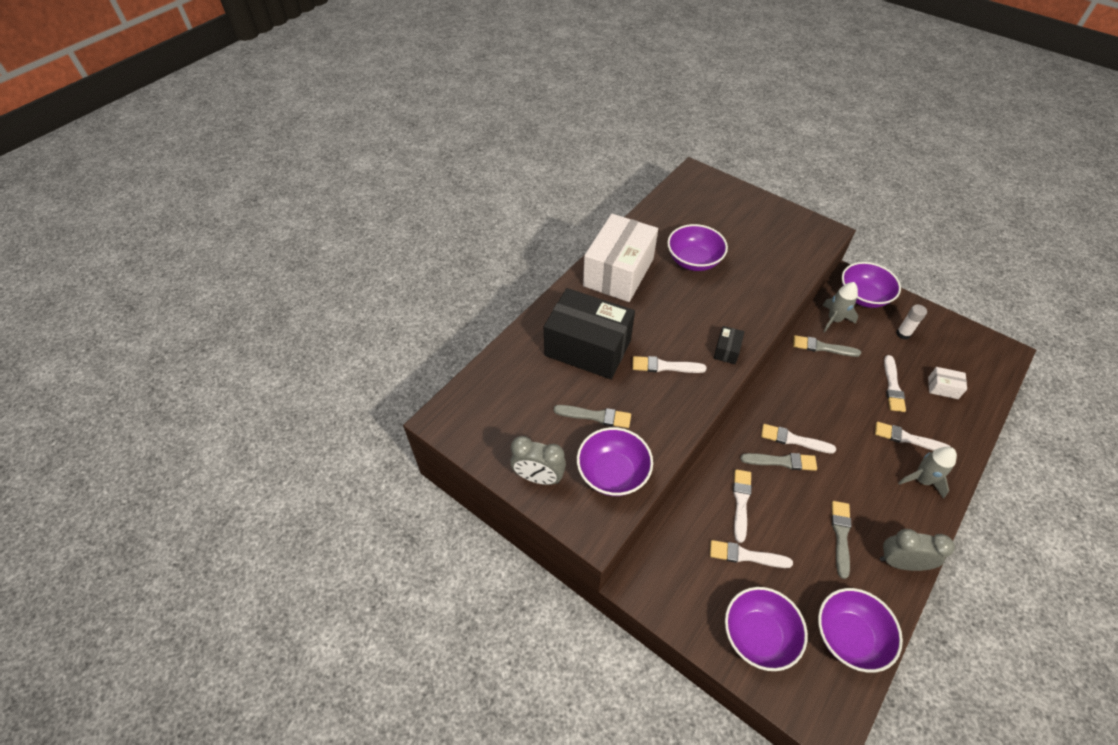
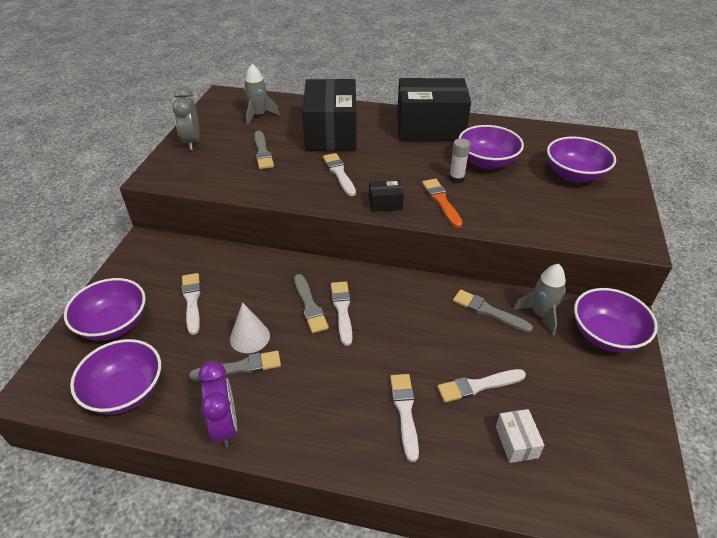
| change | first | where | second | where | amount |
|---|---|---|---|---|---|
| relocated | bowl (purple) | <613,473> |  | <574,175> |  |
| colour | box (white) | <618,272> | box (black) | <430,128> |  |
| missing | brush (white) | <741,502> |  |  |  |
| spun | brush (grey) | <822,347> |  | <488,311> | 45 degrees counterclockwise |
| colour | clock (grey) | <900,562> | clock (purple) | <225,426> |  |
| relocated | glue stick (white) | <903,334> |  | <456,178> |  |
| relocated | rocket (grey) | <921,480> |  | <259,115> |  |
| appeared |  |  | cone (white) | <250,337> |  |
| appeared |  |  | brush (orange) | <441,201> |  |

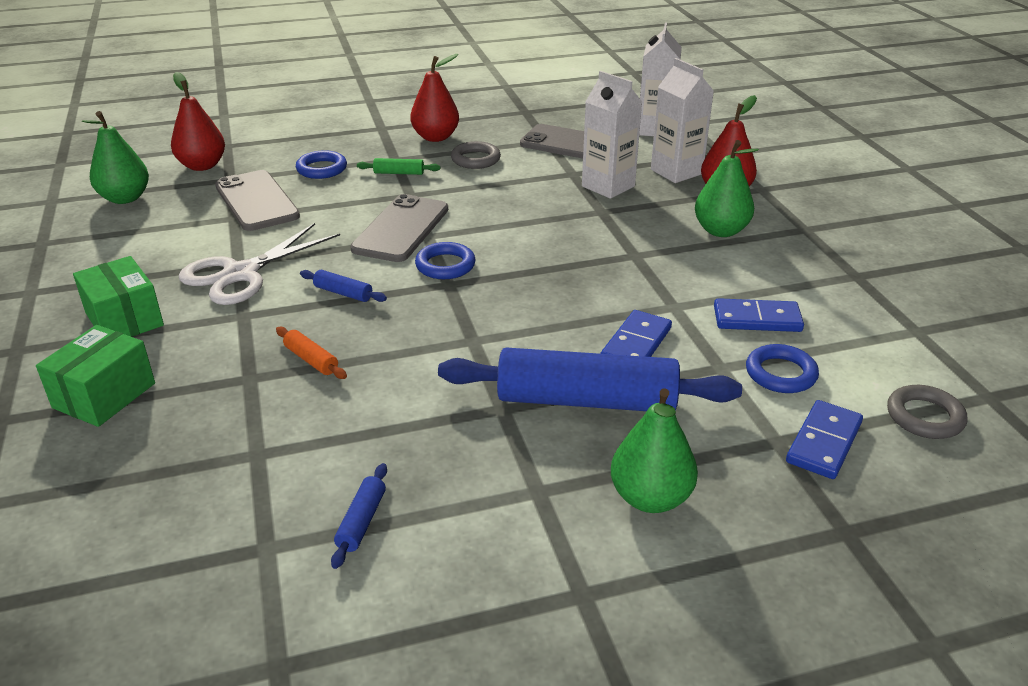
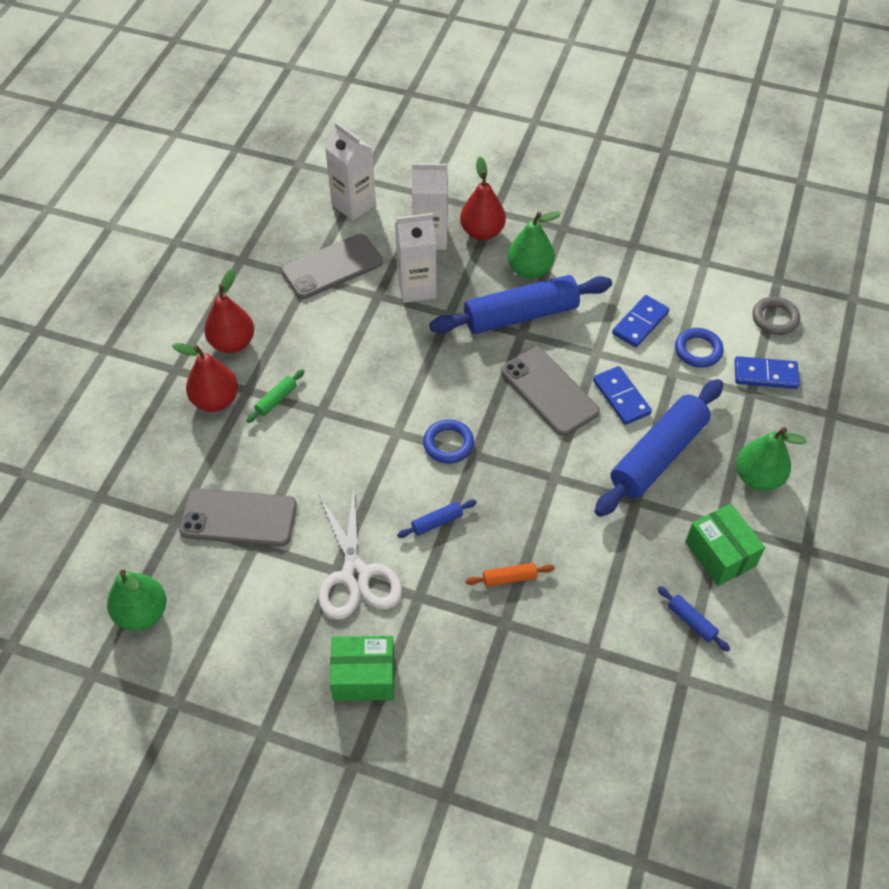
| change | first | where | second | where | amount |
|---|---|---|---|---|---|
| relocated | box (green) | <104,395> |  | <720,554> |  |
| relocated | pear (red) | <202,166> |  | <215,400> |  |
| missing | ring (blue) | <321,169> |  |  |  |
| relocated | phone (grey) | <401,229> |  | <549,391> |  |
| missing | ring (grey) | <475,159> |  |  |  |
| spun | domino (blue) | <823,442> |  | <765,375> | 60 degrees counterclockwise |
| appeared |  |  | rolling pin (blue) | <520,315> |  |

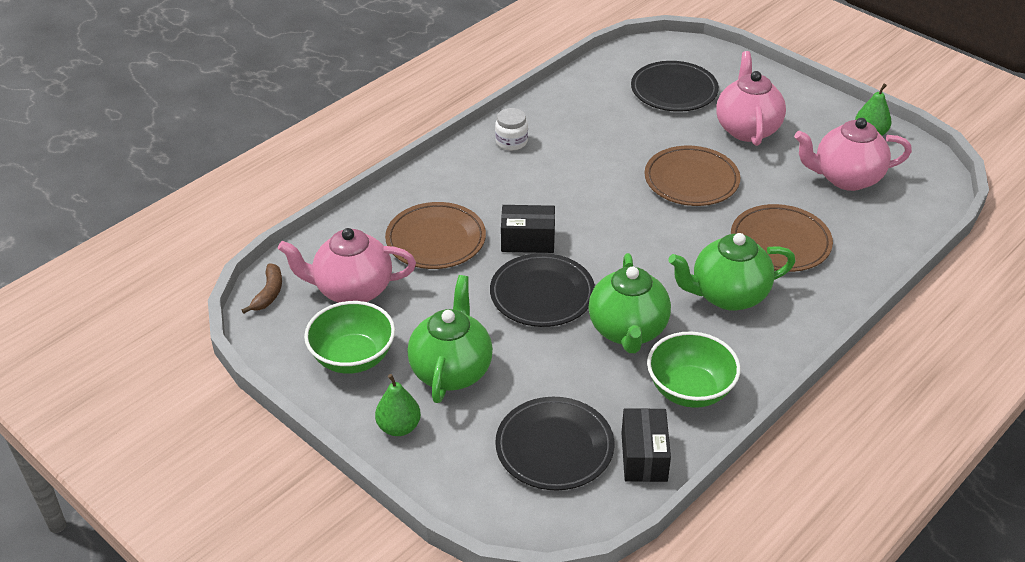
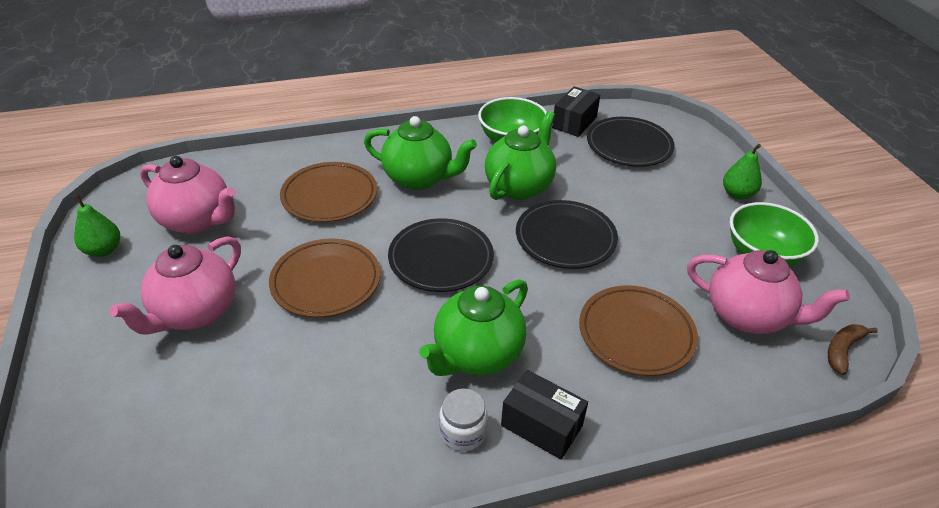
| change | first | where | second | where | amount |
|---|---|---|---|---|---|
| relocated | teapot (green) | <451,370> |  | <477,355> |  |
| relocated | box (black) | <528,240> |  | <541,425> |  |
| relocated | plate (black) | <674,91> |  | <441,259> |  |

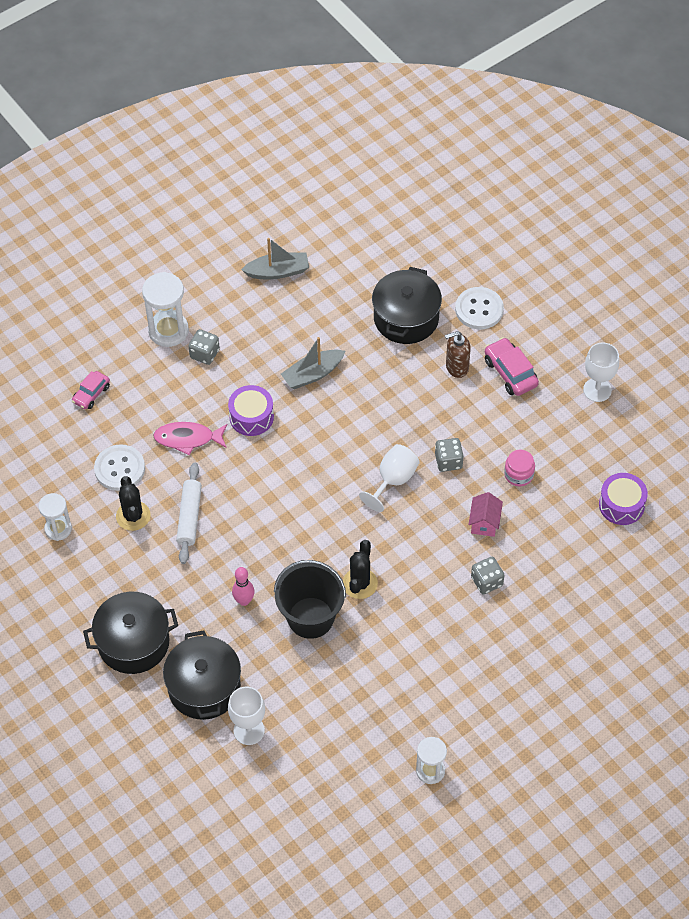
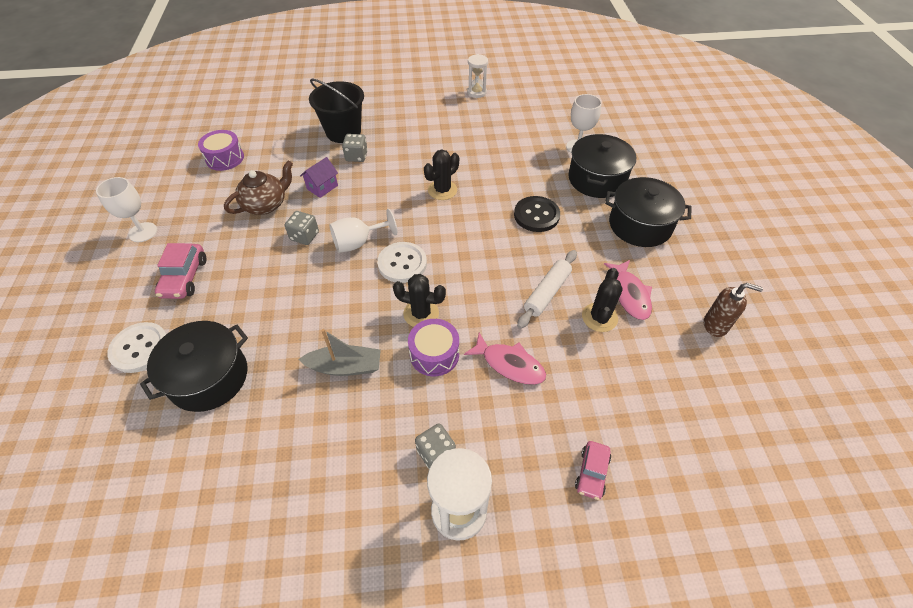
| change | first | where | second | where | amount |
|---|---|---|---|---|---|
| missing | hourglass (white) | <58,529> |  |  |  |
| spun | car (pink) | <91,394> |  | <592,473> | 135 degrees clockwise |
| relocated | button (white) | <119,469> |  | <402,263> |  |
| exchanged | bowling pin (pink) | <244,601> | button (black) | <536,215> |  |
| missing | boat (grey) | <277,272> |  |  |  |
| relocated | bucket (black) | <310,618> |  | <343,132> |  |
| relocated | soap dispenser (brown) | <456,367> |  | <715,325> |  |
| colour | house (pink) | <484,523> | house (purple) | <322,187> |  |
| exchanged | jar (pink) | <519,474> | teapot (brown) | <266,204> |  |
| appeared |  |  | cactus (black) | <421,313> |  |
| appeared |  |  | fish (pink) | <629,295> |  |

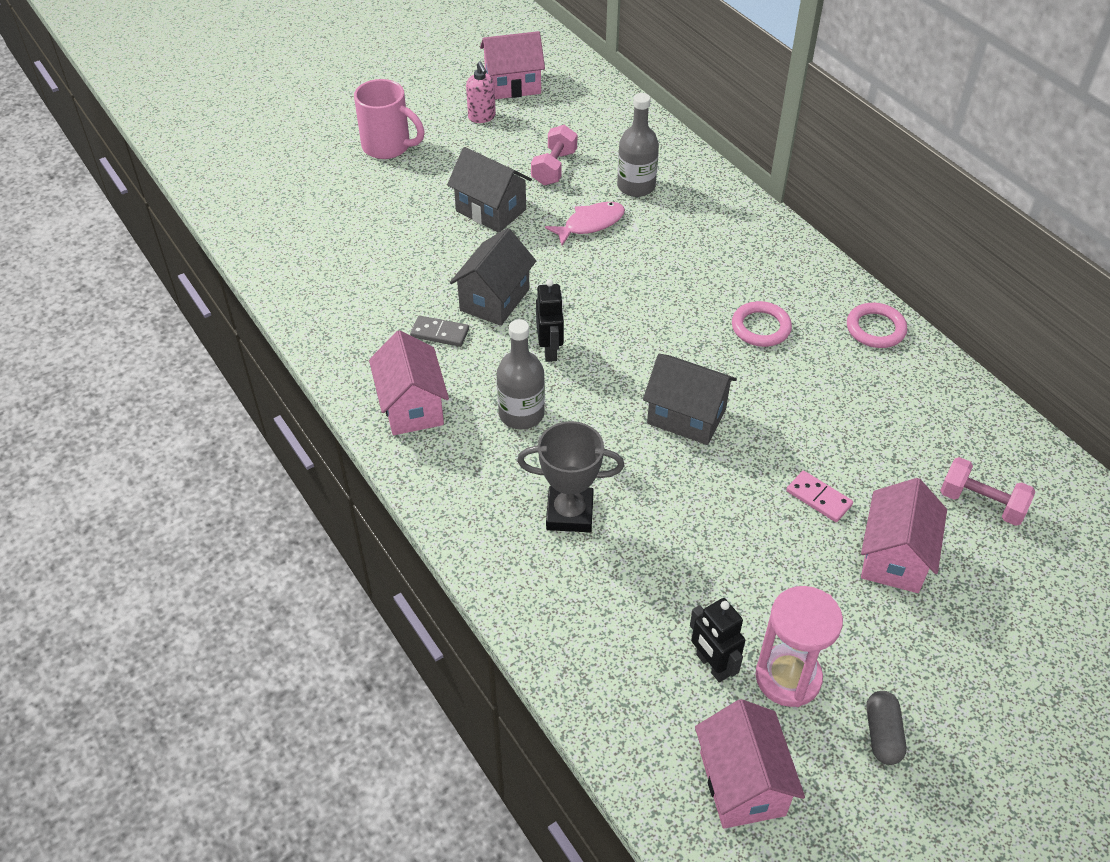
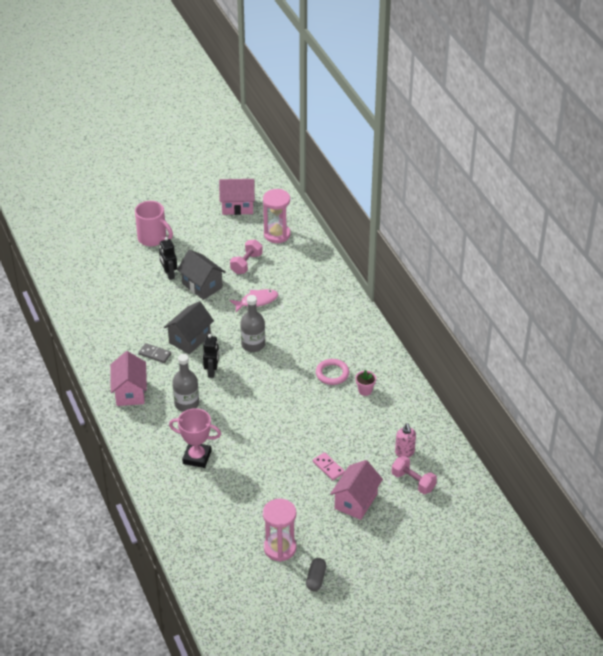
| change | first | where | second | where | amount |
|---|---|---|---|---|---|
| relocated | soap dispenser (pink) | <482,117> |  | <404,452> |  |
| colour | trophy (grey) | <569,513> | trophy (pink) | <197,457> |  |
| relocated | bottle (grey) | <636,186> |  | <253,344> |  |
| missing | house (grey) | <686,416> |  |  |  |
| relocated | robot (black) | <712,665> |  | <169,274> |  |
| missing | house (pink) | <742,783> |  |  |  |
| missing | ring (pink) | <875,329> |  |  |  |
| appeared |  |  | hourglass (pink) | <277,234> |  |
| appeared |  |  | flower pot (pink) | <365,390> |  |

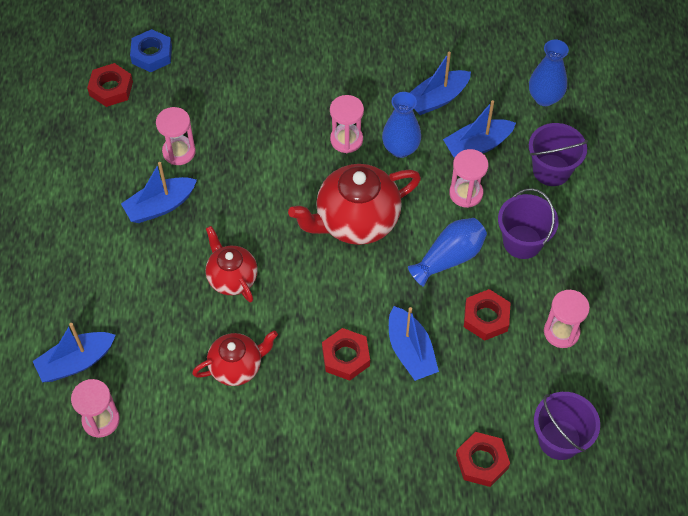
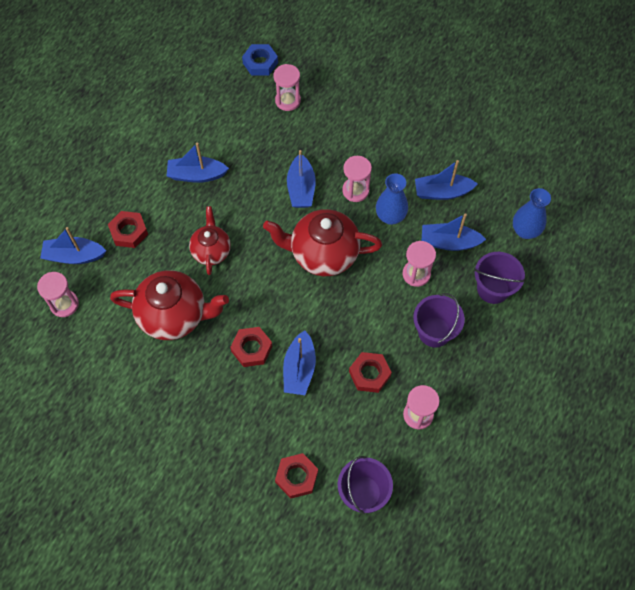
| change | first | where | second | where | amount |
|---|---|---|---|---|---|
| relocated | nut (red) | <111,88> |  | <129,232> |  |
| relocated | hourglass (pink) | <179,152> |  | <288,101> |  |
| size | teapot (red) | <237,367> |  | <174,315> | x1.67 |
| missing | vase (blue) | <449,258> |  |  |  |
| appeared |  |  | boat (blue) | <301,188> |  |

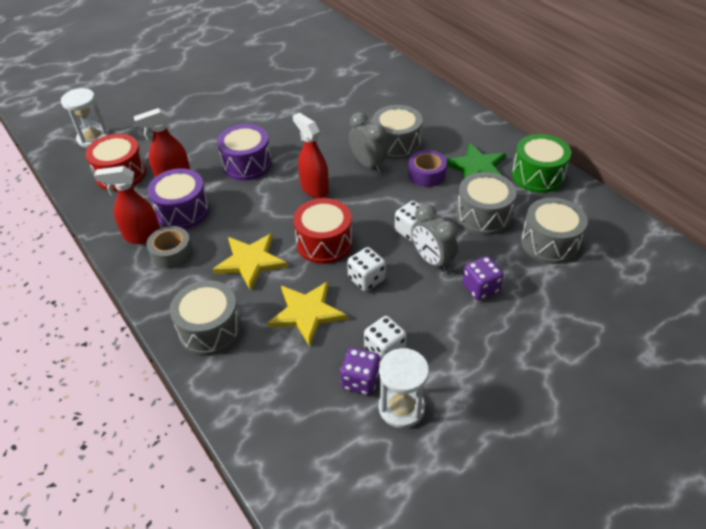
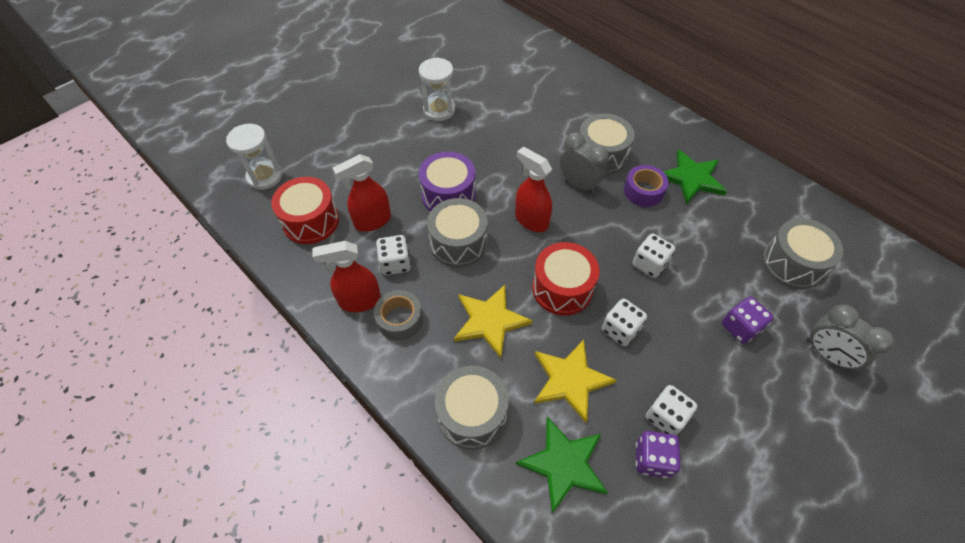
| change | first | where | second | where | amount |
|---|---|---|---|---|---|
| exchanged | drum (purple) | <182,211> | dice (white) | <395,263> |  |
| relocated | hourglass (white) | <401,408> |  | <439,110> |  |
| relocated | clock (grey) | <432,260> |  | <826,354> |  |
| relocated | drum (grey) | <483,216> |  | <458,243> |  |
| missing | drum (green) | <537,175> |  |  |  |
| appeared |  |  | star (green) | <564,464> |  |

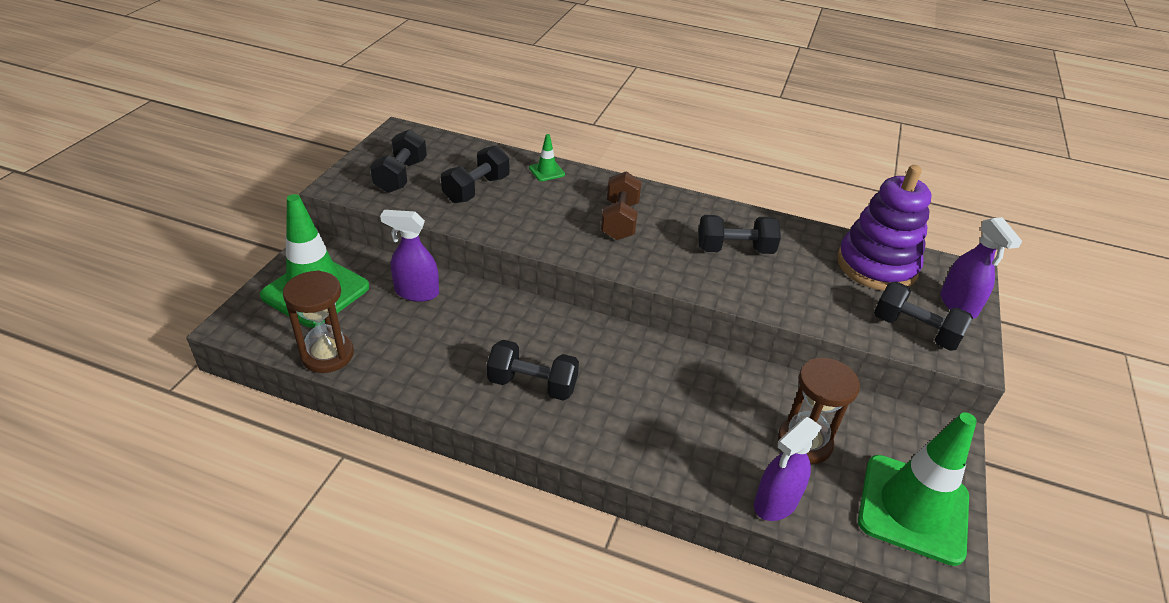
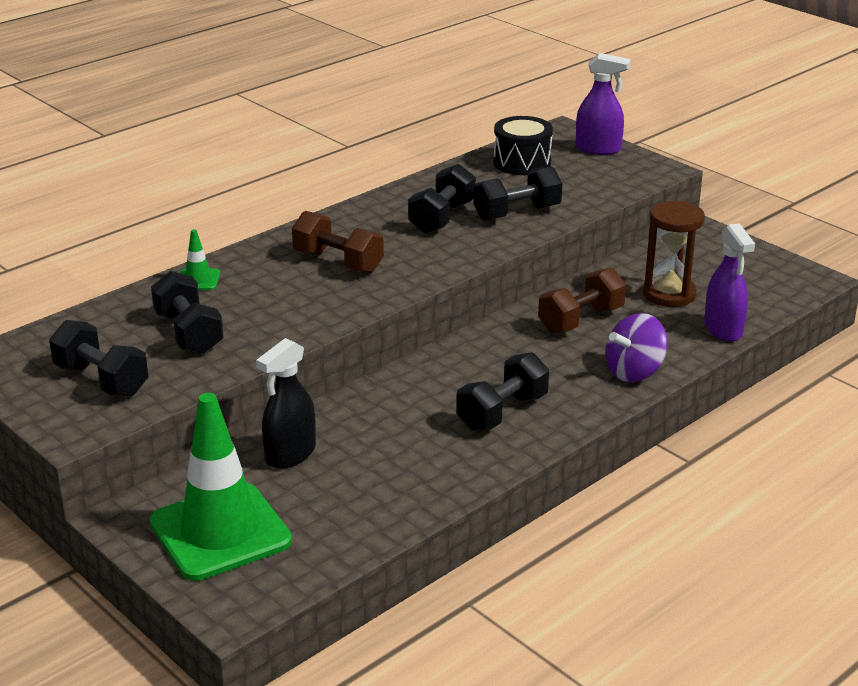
| change | first | where | second | where | amount |
|---|---|---|---|---|---|
| missing | hourglass (brown) | <327,355> |  |  |  |
| colour | spray bottle (purple) | <416,292> | spray bottle (black) | <290,454> |  |
| exchanged | stacking toy (purple) | <876,266> | drum (black) | <522,162> |  |
| missing | traffic cone (green) | <913,508> |  |  |  |
| relocated | dumbbell (black) | <915,331> |  | <517,213> |  |
| appeared |  |  | dumbbell (brown) | <581,320> |  |
| appeared |  |  | spinning top (purple) | <634,372> |  |

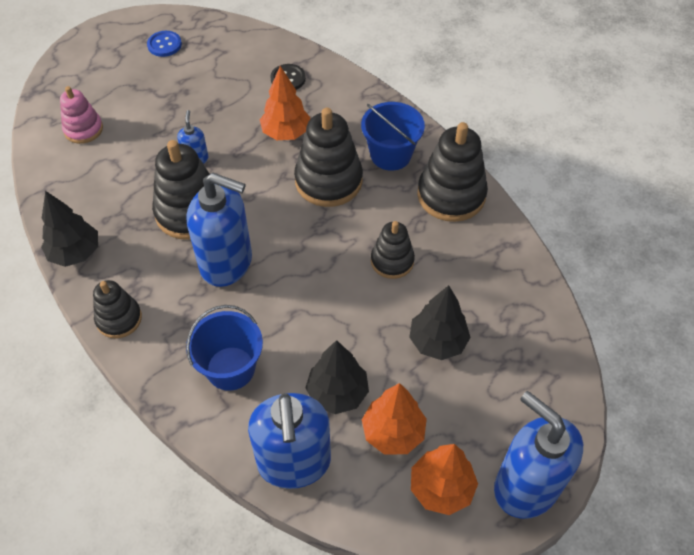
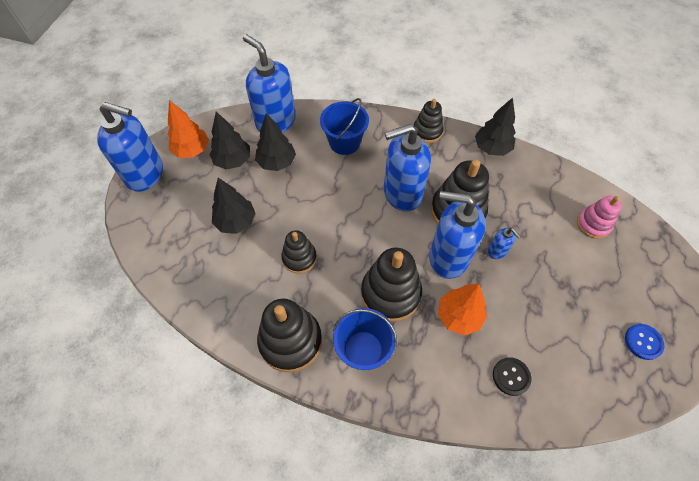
| change | first | where | second | where | amount |
|---|---|---|---|---|---|
| colour | tree (orange) | <393,432> | tree (black) | <233,161> |  |
| appeared |  |  | soap dispenser (blue) | <448,257> |  |

